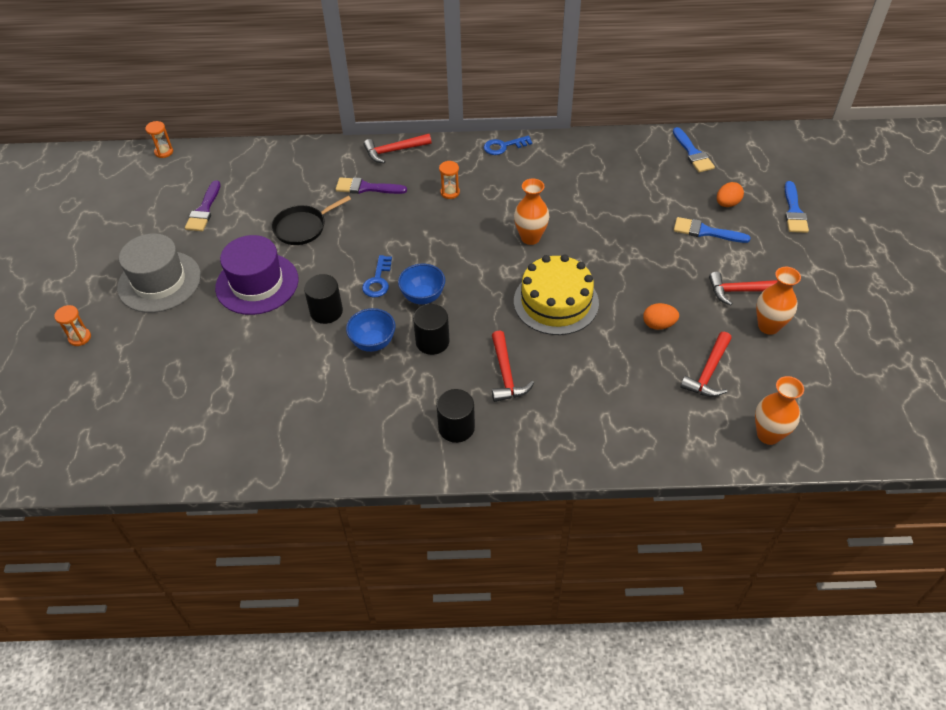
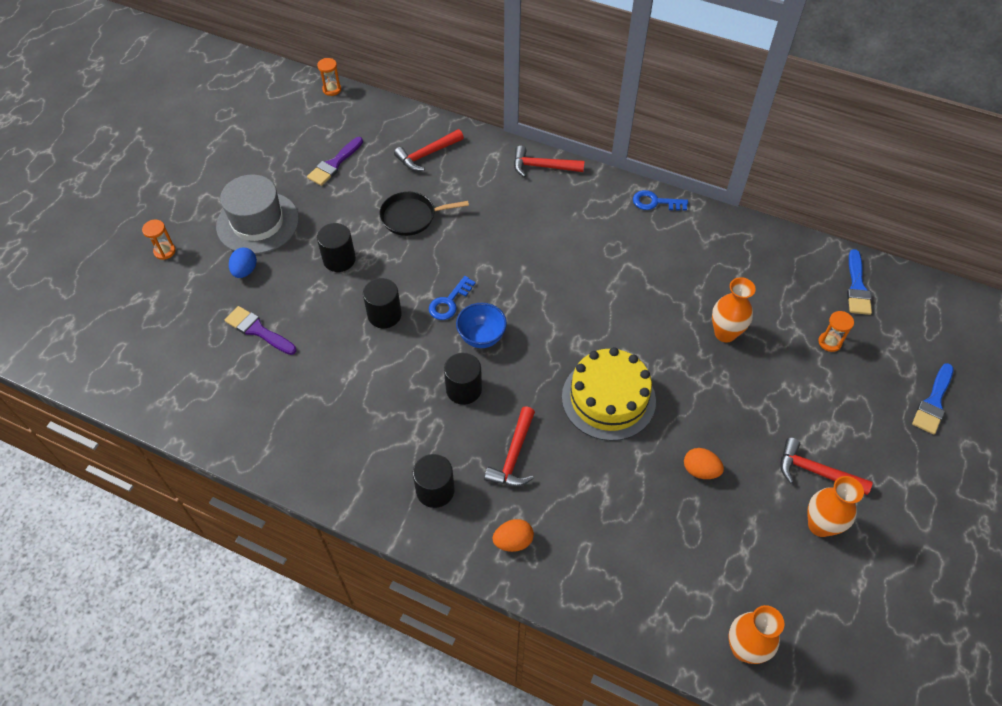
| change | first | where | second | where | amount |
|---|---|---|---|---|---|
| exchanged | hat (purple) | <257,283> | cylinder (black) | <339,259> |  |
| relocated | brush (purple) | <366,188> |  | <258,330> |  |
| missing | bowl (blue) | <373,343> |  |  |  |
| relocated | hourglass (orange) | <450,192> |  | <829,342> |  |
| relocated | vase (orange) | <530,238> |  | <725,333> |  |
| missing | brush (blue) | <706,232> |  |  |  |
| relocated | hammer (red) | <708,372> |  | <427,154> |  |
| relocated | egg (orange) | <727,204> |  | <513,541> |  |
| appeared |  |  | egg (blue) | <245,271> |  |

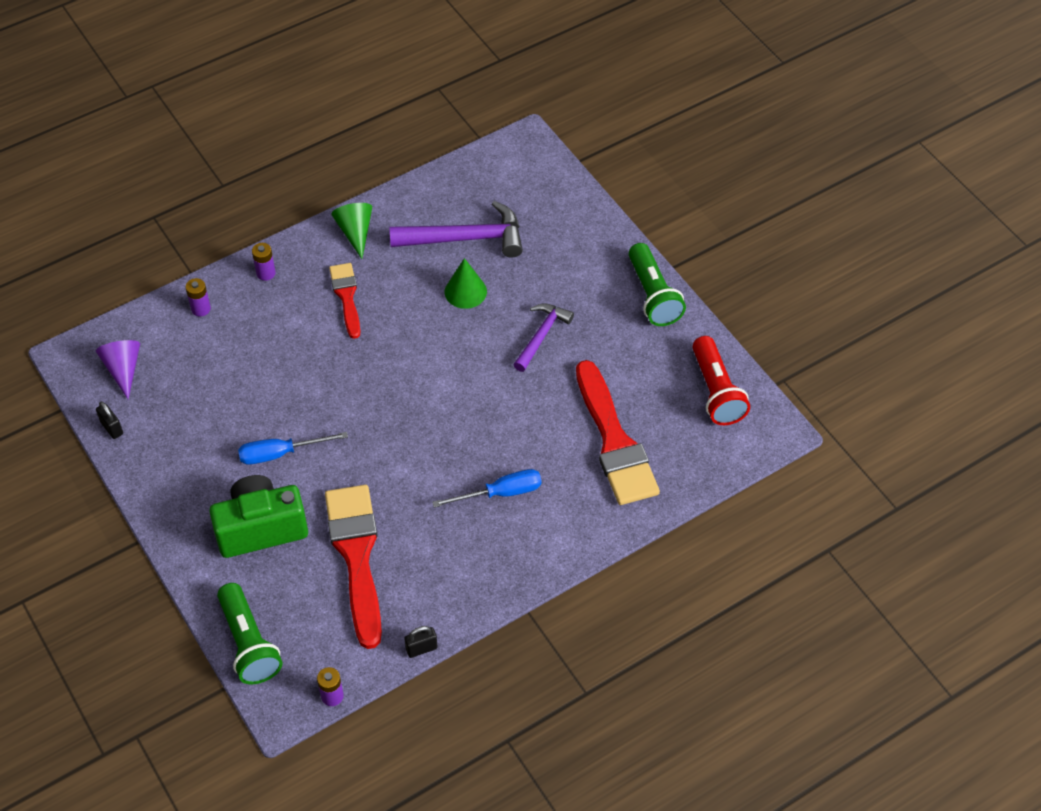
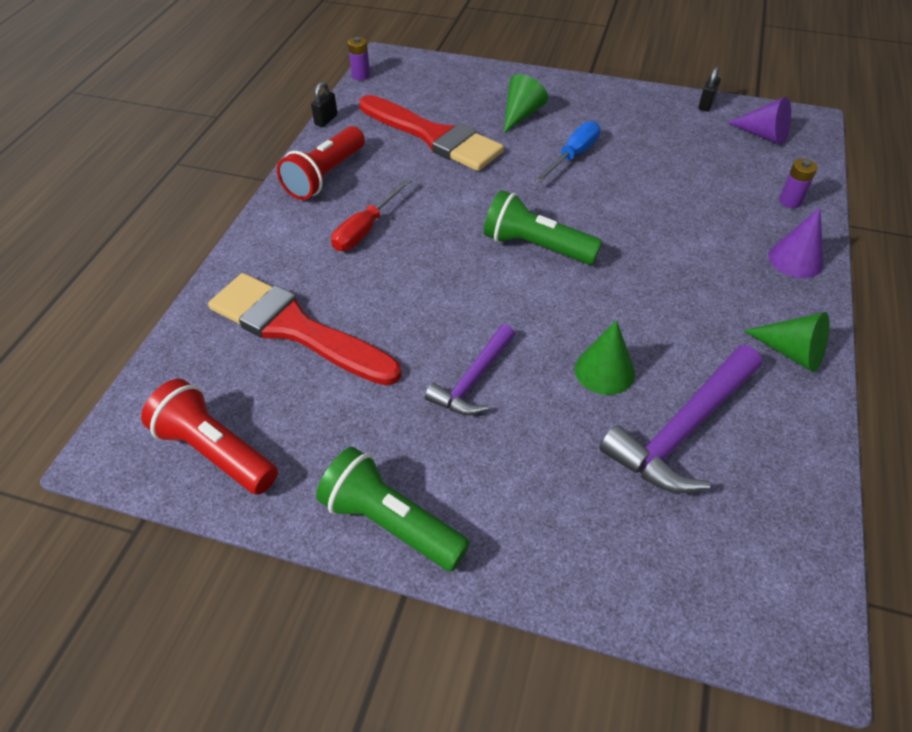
| change | first | where | second | where | amount |
|---|---|---|---|---|---|
| spun | padlock (black) | <112,428> |  | <706,104> | 75 degrees counterclockwise |
| exchanged | camera (green) | <261,528> | cone (green) | <521,114> |  |
| relocated | flashlight (green) | <249,643> |  | <536,246> |  |
| exchanged | battery (purple) | <266,273> | cone (purple) | <795,259> |  |
| missing | brush (red) | <346,297> |  |  |  |
| colour | screwdriver (blue) | <500,493> | screwdriver (red) | <366,229> |  |
| spun | hammer (purple) | <541,336> |  | <473,380> | 45 degrees clockwise |
| appeared |  |  | flashlight (red) | <325,176> |  |

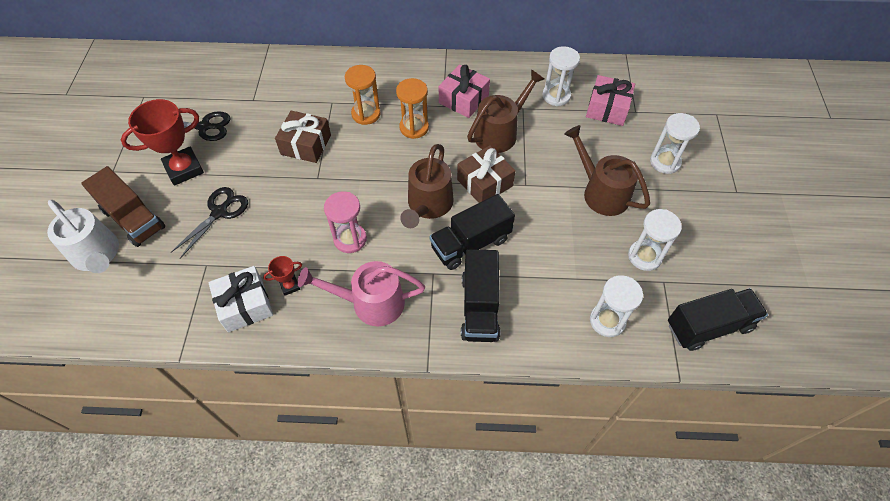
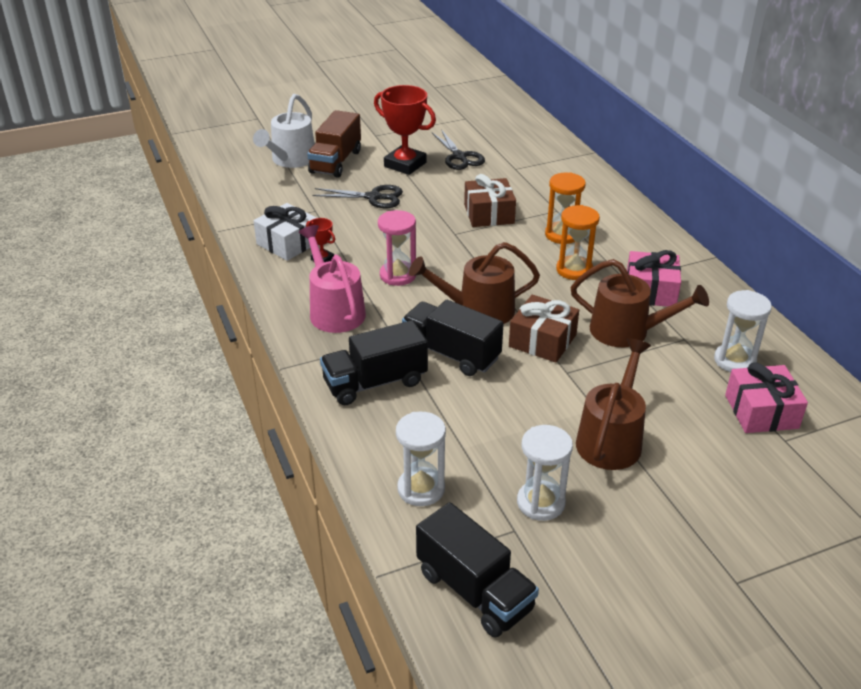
| change | first | where | second | where | amount |
|---|---|---|---|---|---|
| missing | hourglass (white) | <665,162> |  |  |  |

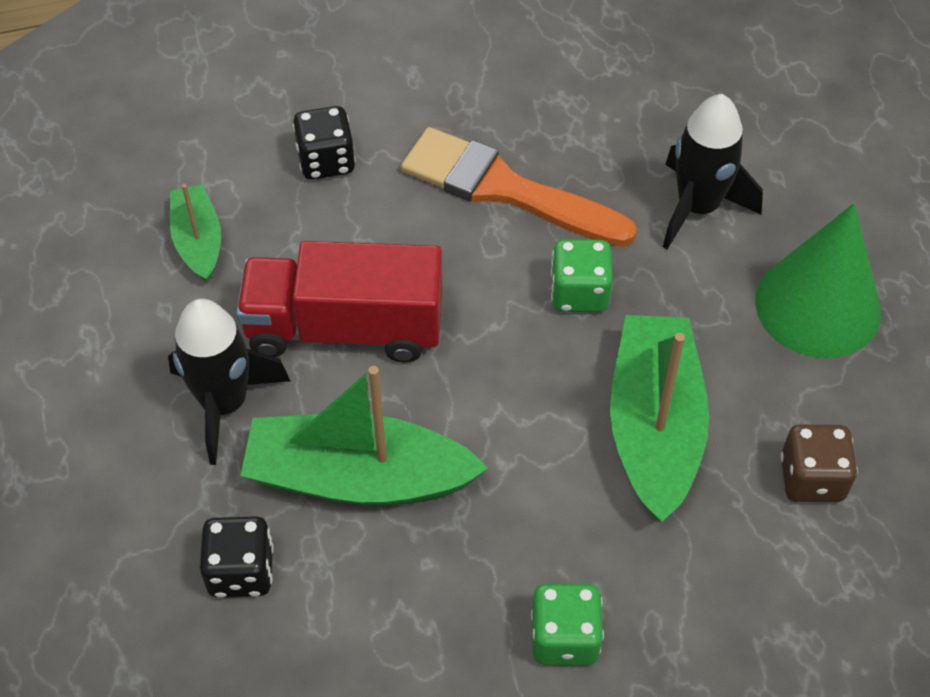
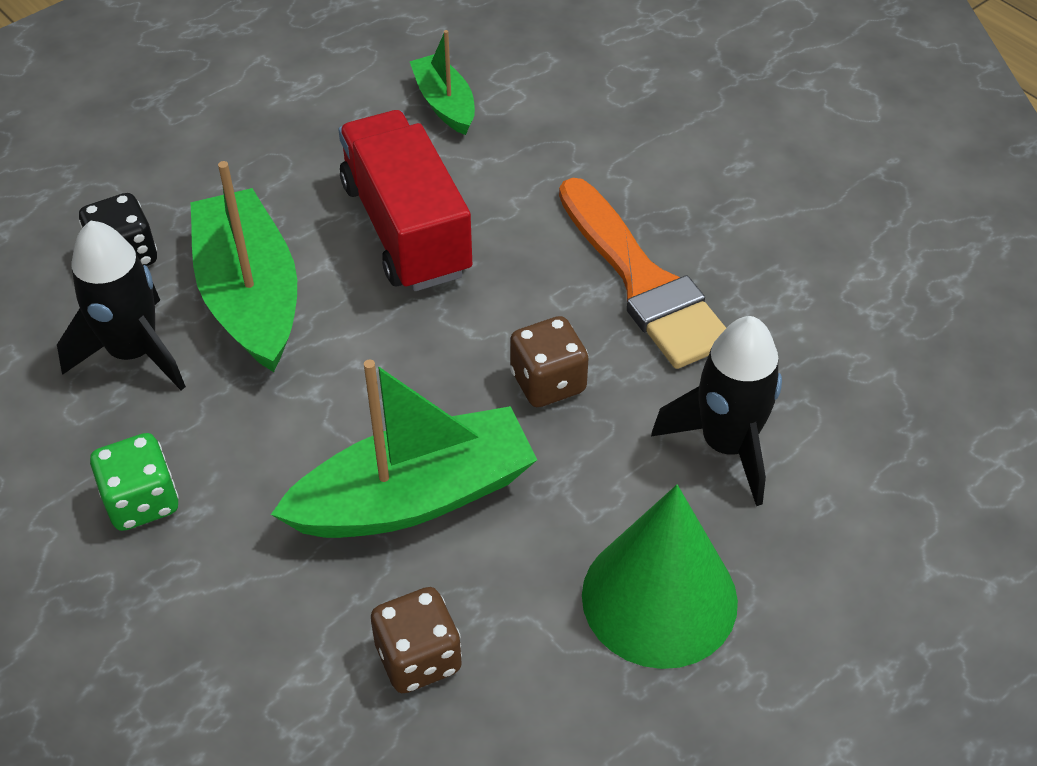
| change | first | where | second | where | amount |
|---|---|---|---|---|---|
| relocated | rocket (black) | <225,404> |  | <134,352> |  |
| spun | boat (green) | <198,241> |  | <445,104> | 75 degrees counterclockwise |
| missing | dice (black) | <326,161> |  |  |  |
| spun | brush (orange) | <505,189> |  | <642,282> | 150 degrees clockwise |
| colour | dice (green) | <579,293> | dice (brown) | <548,382> |  |

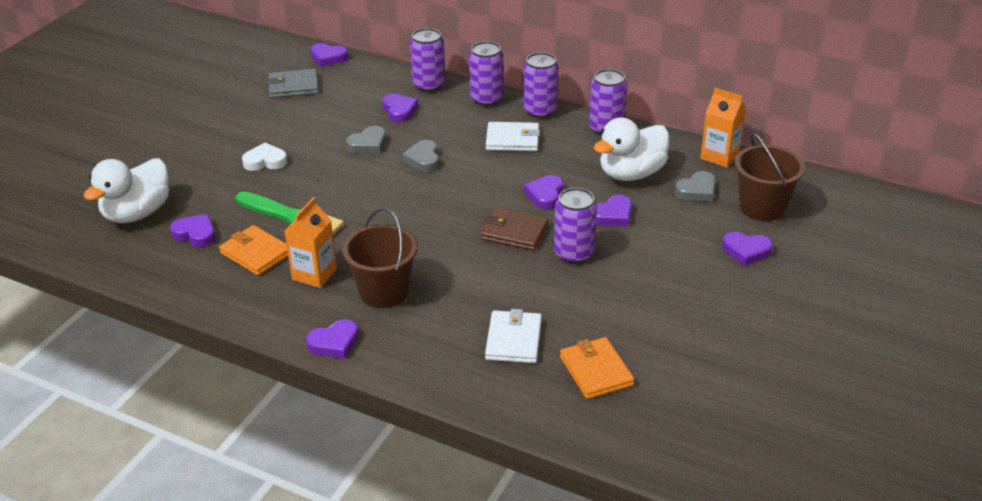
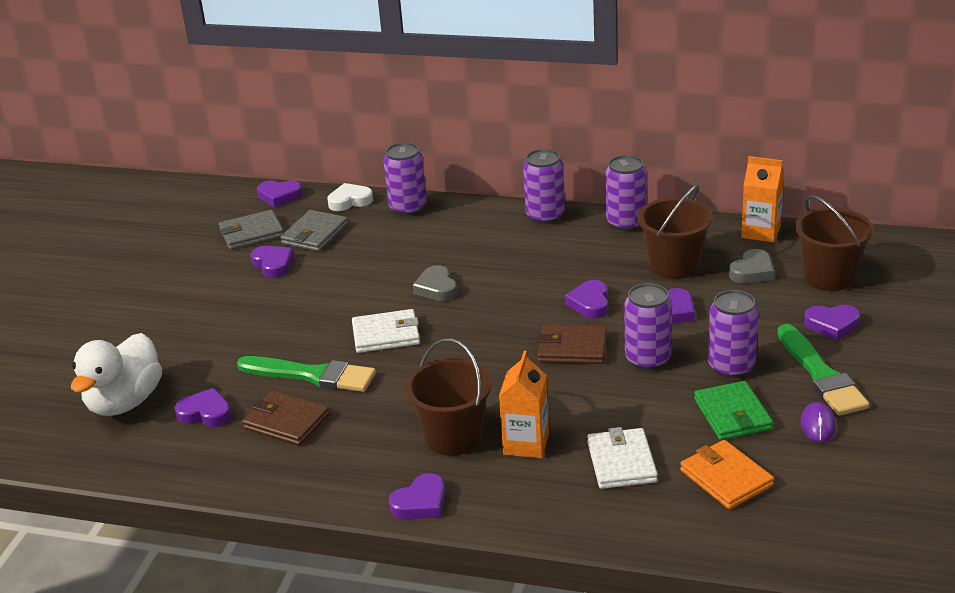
| change | first | where | second | where | amount |
|---|---|---|---|---|---|
| colour | wallet (orange) | <256,253> | wallet (brown) | <286,422> |  |
| relocated | heart (white) | <265,161> |  | <350,201> |  |
| relocated | carton (orange) | <314,274> |  | <526,444> |  |
| missing | heart (grey) | <368,144> |  |  |  |
| relocated | heart (purple) | <399,111> |  | <273,264> |  |
| relocated | can (purple) | <486,99> |  | <731,366> |  |
| relocated | wallet (white) | <512,139> |  | <386,334> |  |
| exchanged | duck (white) | <631,174> | bucket (brown) | <674,265> |  |
| appeared |  |  | wallet (grey) | <315,234> |  |
| appeared |  |  | wallet (green) | <732,414> |  |
| appeared |  |  | brush (green) | <821,375> |  |
| appeared |  |  | mouse (purple) | <818,425> |  |

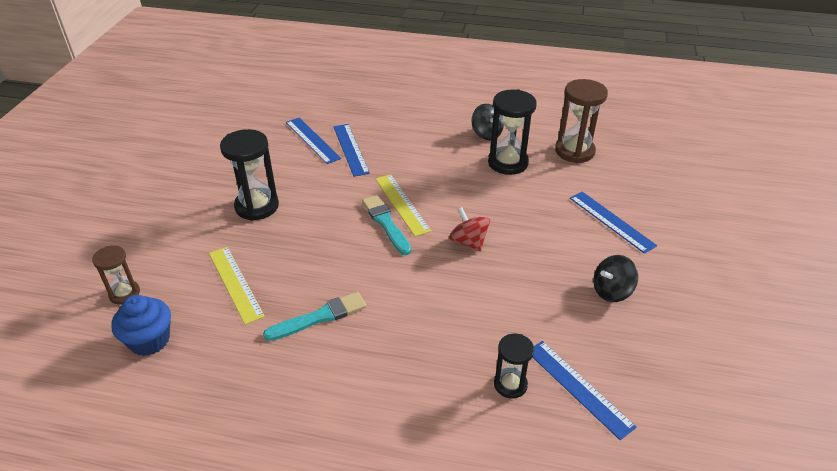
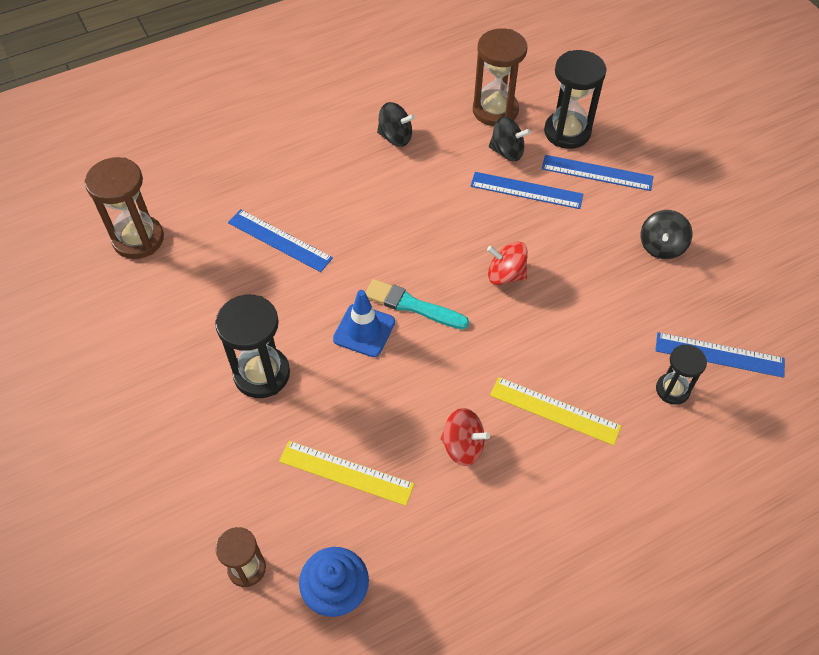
| change | first | where | second | where | amount |
|---|---|---|---|---|---|
| exchanged | brush (turquoise) | <319,317> | spinning top (red) | <463,446> |  |
| relocated | ruler (blue) | <312,140> |  | <526,190> |  |
| relocated | ruler (yellow) | <402,204> |  | <554,411> |  |
| relocated | hourglass (black) | <508,163> |  | <567,132> |  |
| appeared |  |  | hourglass (brown) | <138,239> |  |
| appeared |  |  | traffic cone (blue) | <364,330> |  |
| appeared |  |  | spinning top (black) | <507,151> |  |

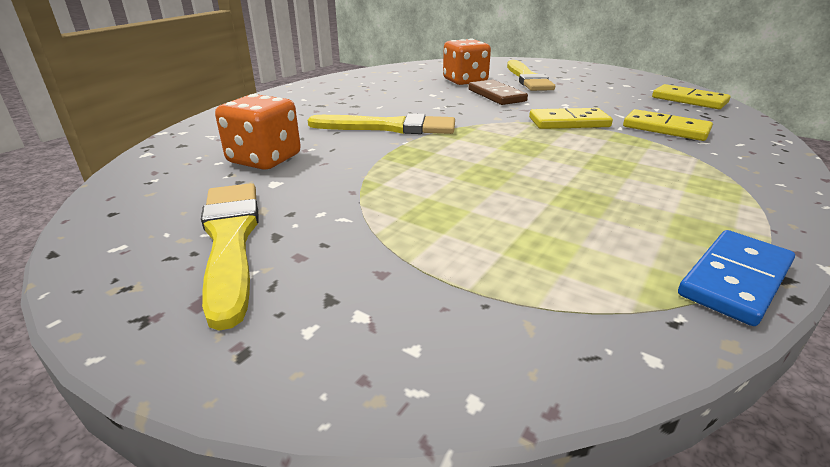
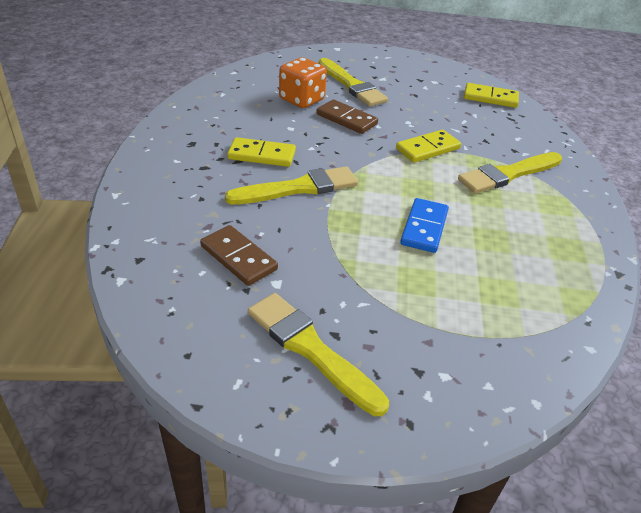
| change | first | where | second | where | amount |
|---|---|---|---|---|---|
| exchanged | dice (orange) | <264,159> | domino (brown) | <238,258> |  |
| relocated | domino (yellow) | <665,129> |  | <262,155> |  |
| relocated | domino (blue) | <734,279> |  | <424,228> |  |
| appeared |  |  | brush (yellow) | <508,174> |  |

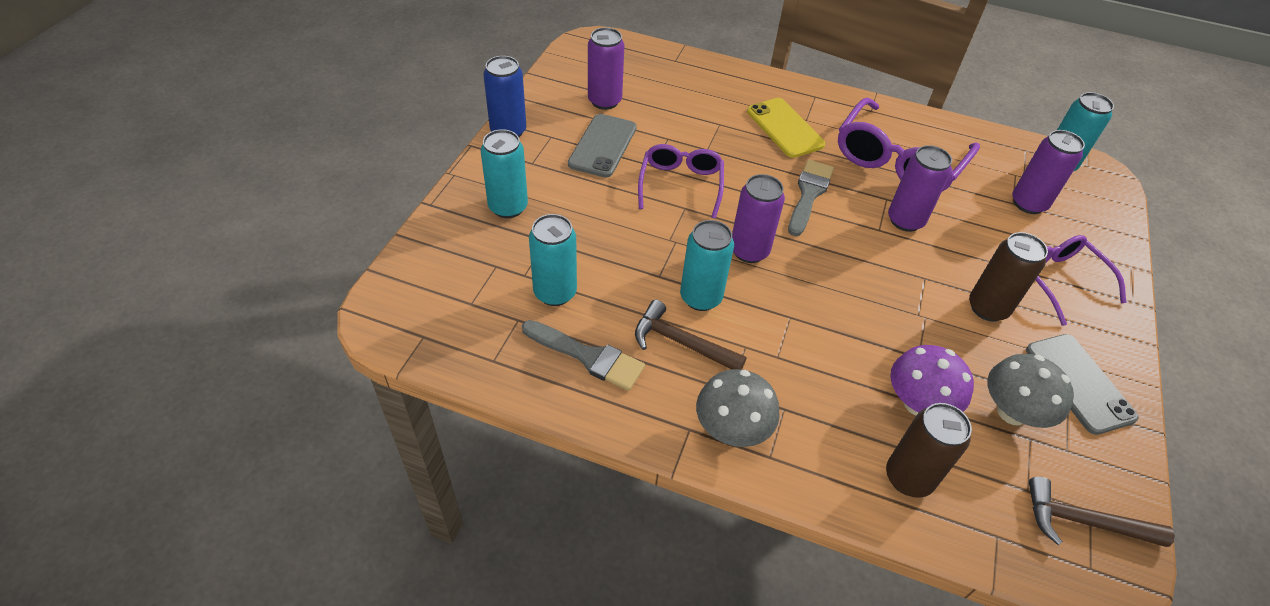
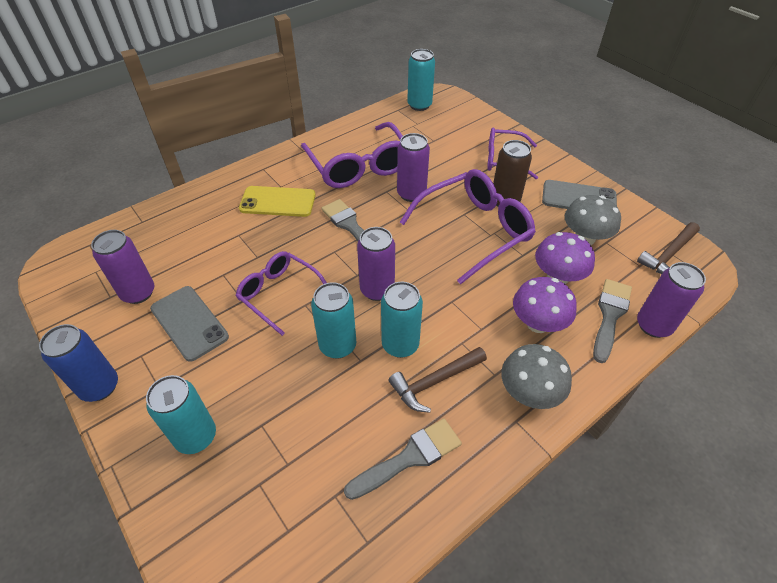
| change | first | where | second | where | amount |
|---|---|---|---|---|---|
| relocated | can (turquoise) | <555,292> |  | <337,346> |  |
| exchanged | can (brown) | <908,478> | brush (grey) | <610,315> |  |
| relocated | can (purple) | <1028,203> |  | <653,325> |  |
| appeared |  |  | glasses (purple) | <474,230> |  |
| appeared |  |  | mushroom (purple) | <538,323> |  |

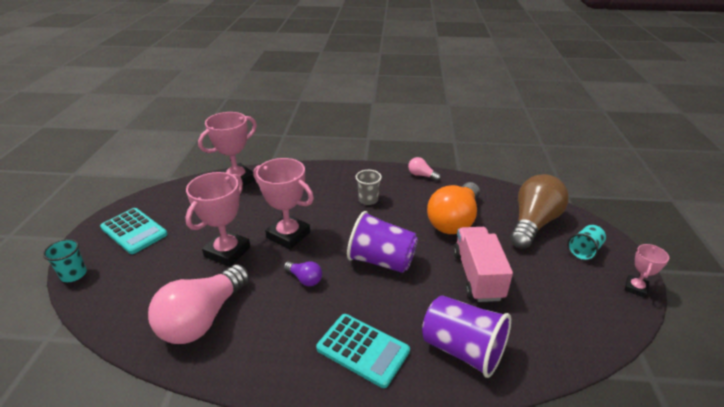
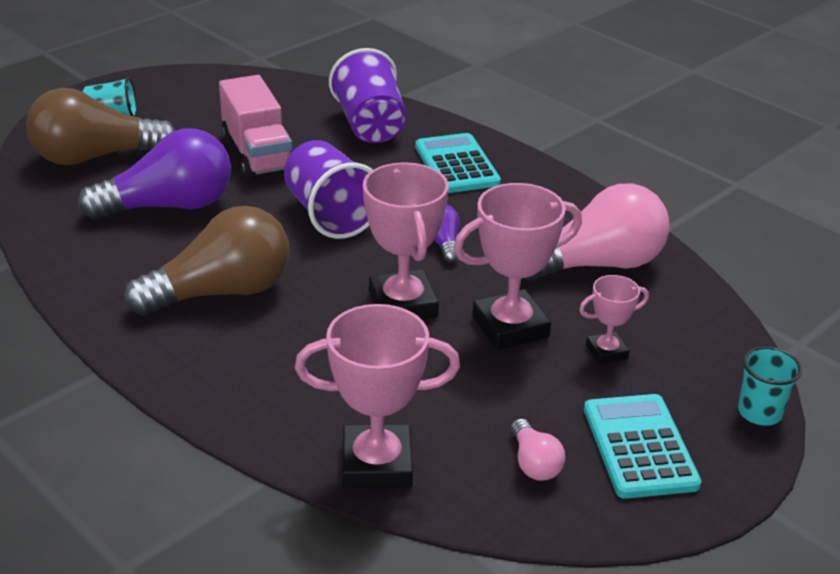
| change | first | where | second | where | amount |
|---|---|---|---|---|---|
| exchanged | cup (grey) | <368,200> | light bulb (brown) | <221,292> |  |
| relocated | light bulb (pink) | <421,175> |  | <534,463> |  |
| colour | light bulb (orange) | <454,220> | light bulb (purple) | <169,206> |  |
| spun | truck (pink) | <477,275> |  | <257,154> | 60 degrees counterclockwise |
| relocated | trophy (pink) | <635,288> |  | <606,352> |  |

